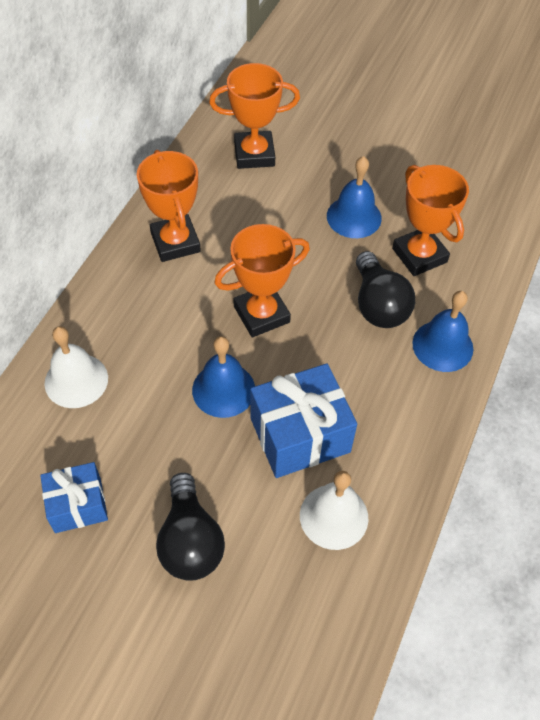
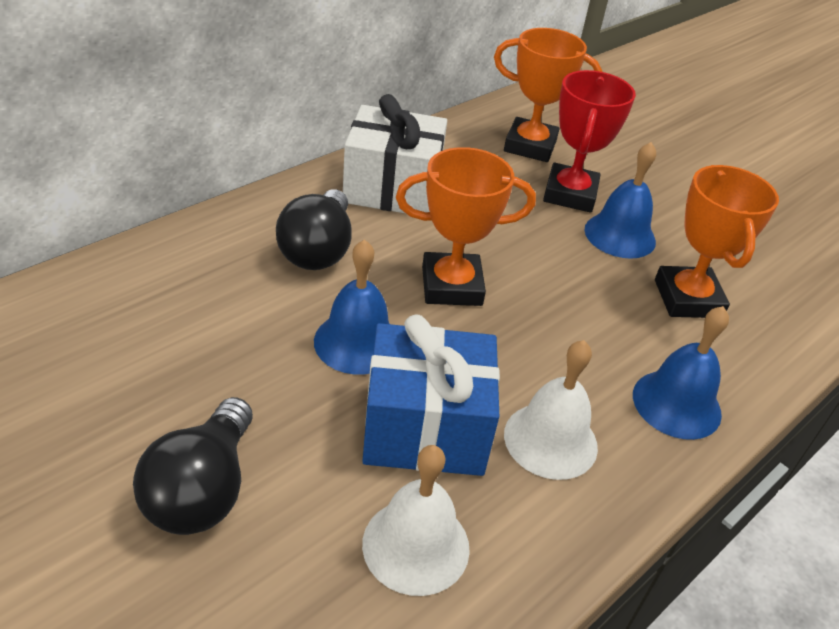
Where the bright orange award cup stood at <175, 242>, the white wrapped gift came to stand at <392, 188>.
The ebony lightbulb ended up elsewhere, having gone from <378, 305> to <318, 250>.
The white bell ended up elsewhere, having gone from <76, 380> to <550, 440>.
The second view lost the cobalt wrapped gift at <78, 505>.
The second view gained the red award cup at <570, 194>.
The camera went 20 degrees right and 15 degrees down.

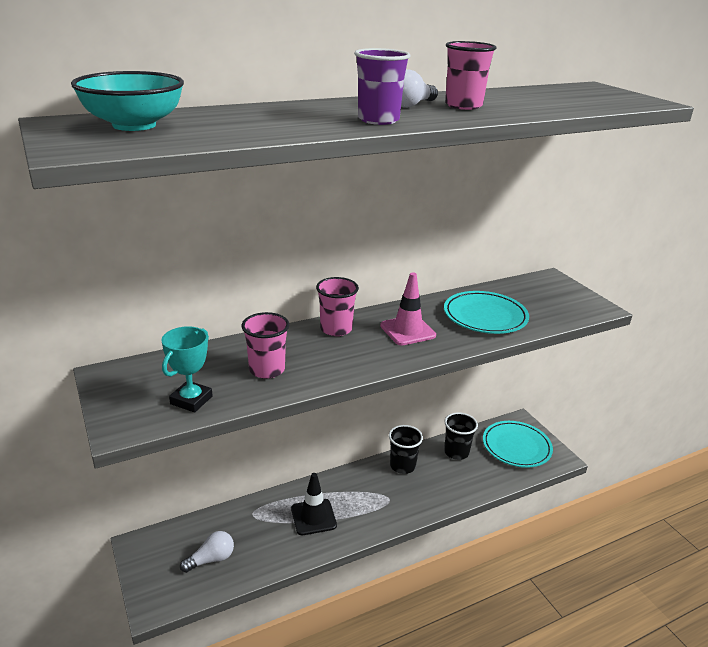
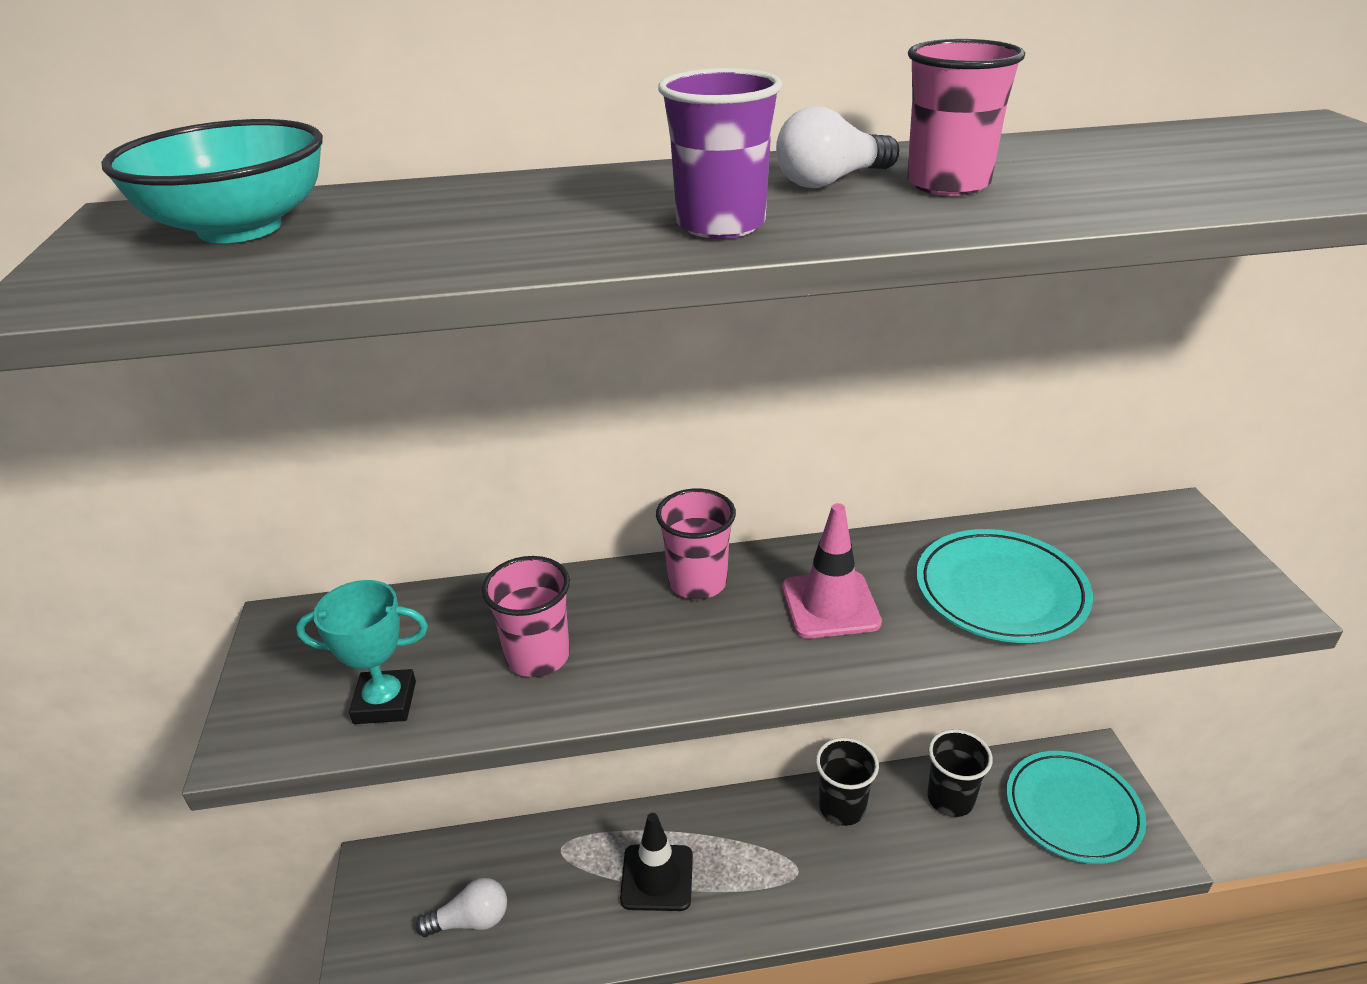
The turquoise award cup at <191, 400> ended up facing another way, 45 degrees clockwise from before.
The camera went 20 degrees right and 5 degrees up.

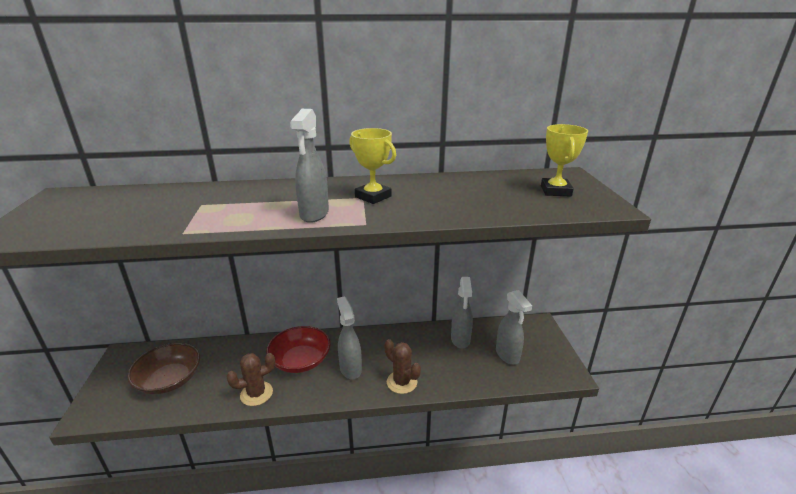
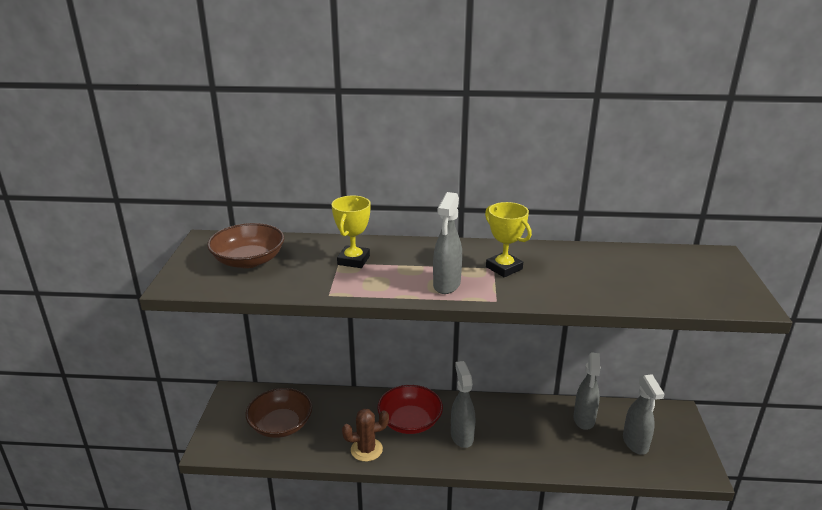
The yellow award cup ended up elsewhere, having gone from <555, 191> to <353, 260>.
The second view lost the brown cactus at <402, 382>.
The second view gained the brown bowl at <248, 260>.
The camera went 10 degrees right and 0 degrees up.

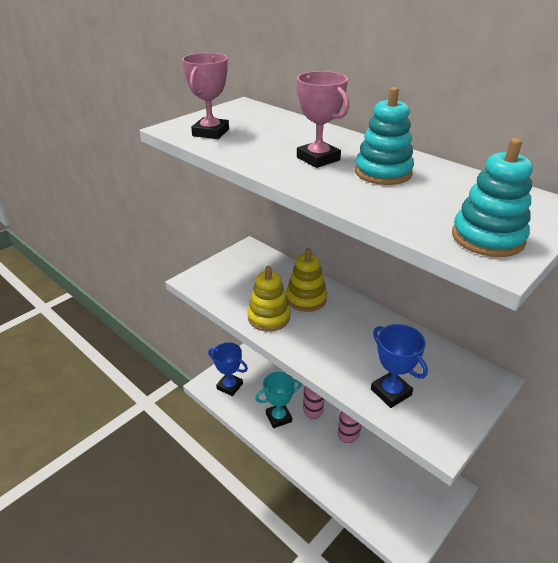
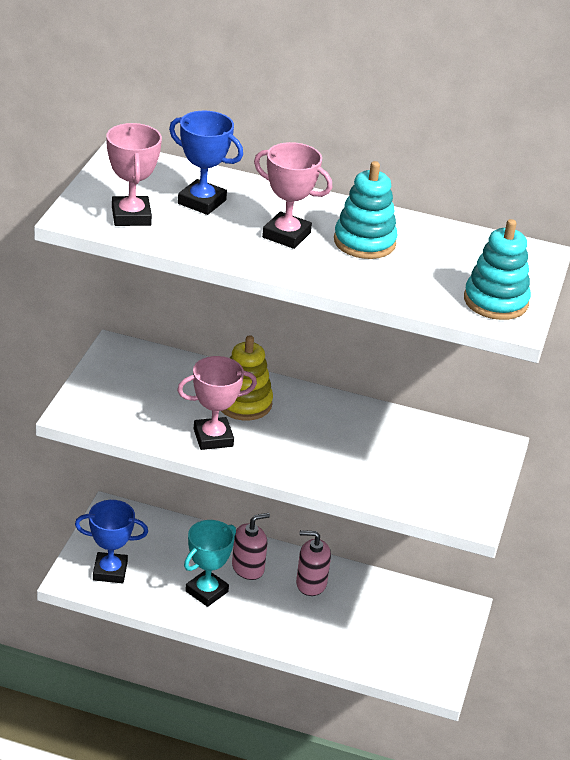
Where the yellow stacking toy stood at <269, 317>, the rose-pink award cup came to stand at <213, 438>.
The cobalt award cup ended up elsewhere, having gone from <391, 392> to <202, 202>.
The camera went 30 degrees left and 0 degrees up.

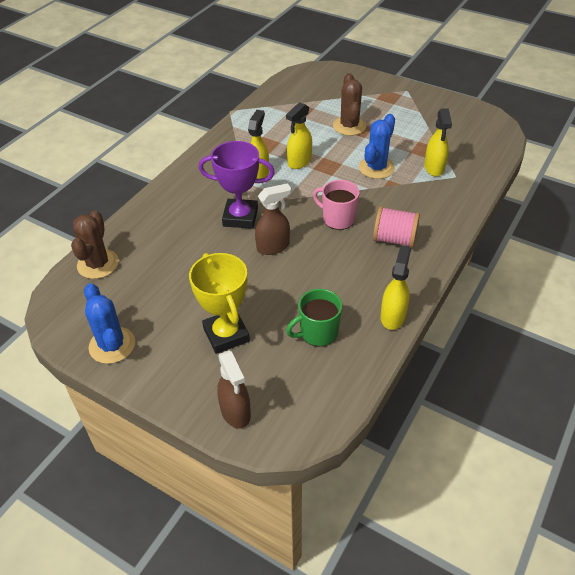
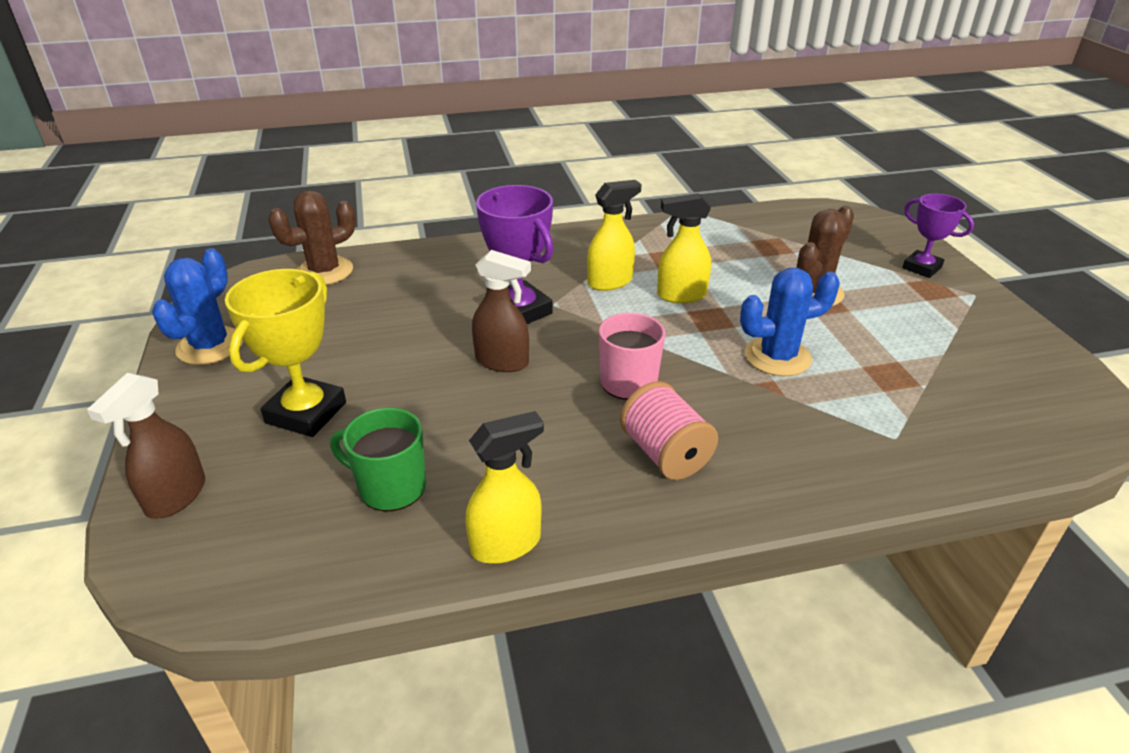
The second view lost the yellow spray bottle at <434, 168>.
The second view gained the purple award cup at <921, 268>.
The camera went 45 degrees right and 10 degrees down.

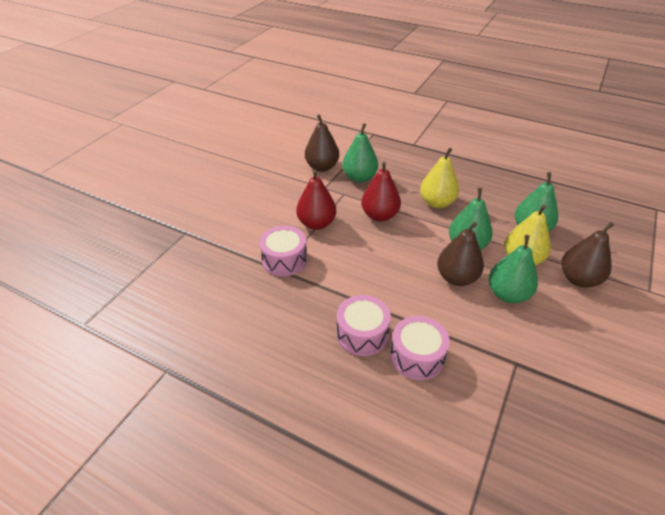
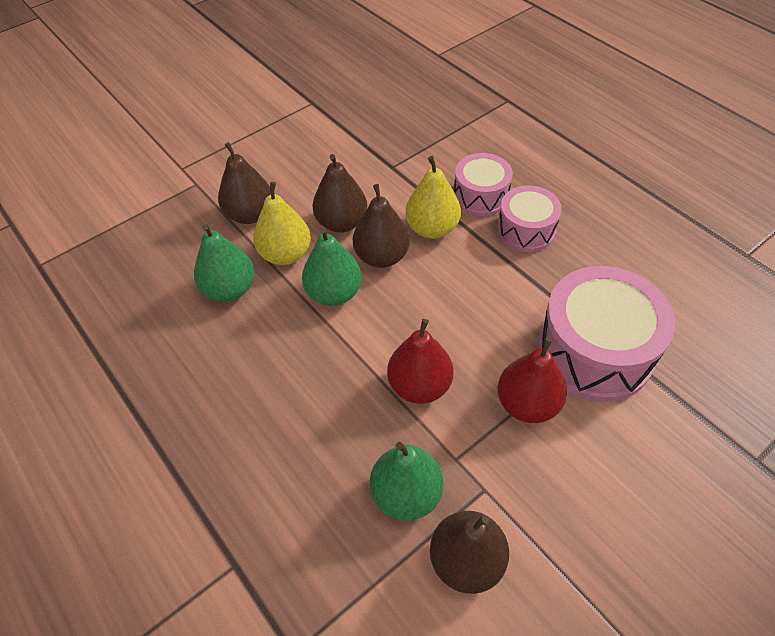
The yellow pear ended up elsewhere, having gone from <437, 203> to <432, 228>.
The size of the rose-pink snare drum at <284, 260> changed by a factor of 1.71.
What was the green pear at <507, 294> turned into the brown pear at <341, 223>.
The camera went 155 degrees left and 10 degrees up.

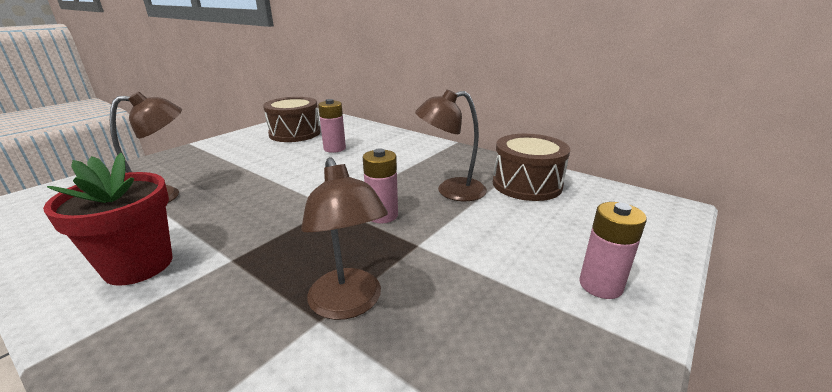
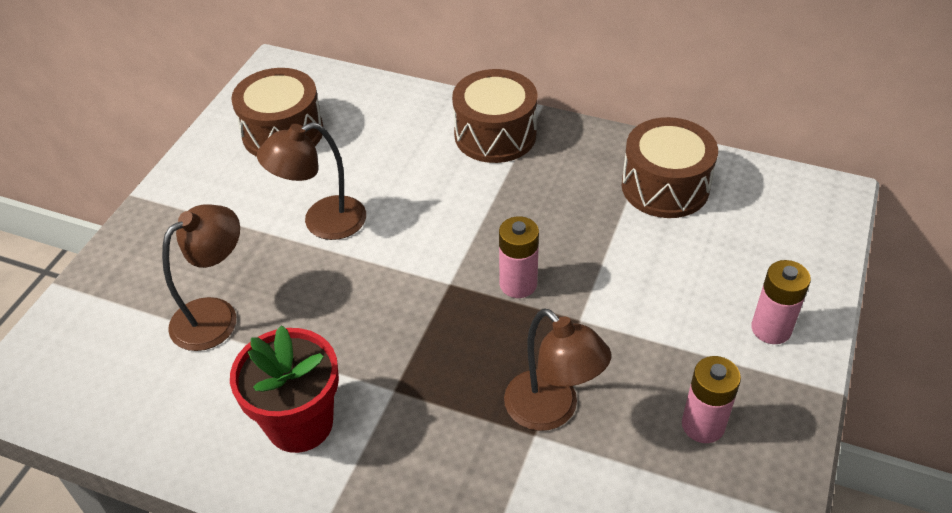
The brown lamp ended up elsewhere, having gone from <451, 191> to <322, 222>.
The rose-pink AA battery ended up elsewhere, having gone from <334, 148> to <703, 425>.
The second view gained the brown snare drum at <495, 135>.
The camera went 15 degrees left and 20 degrees up.

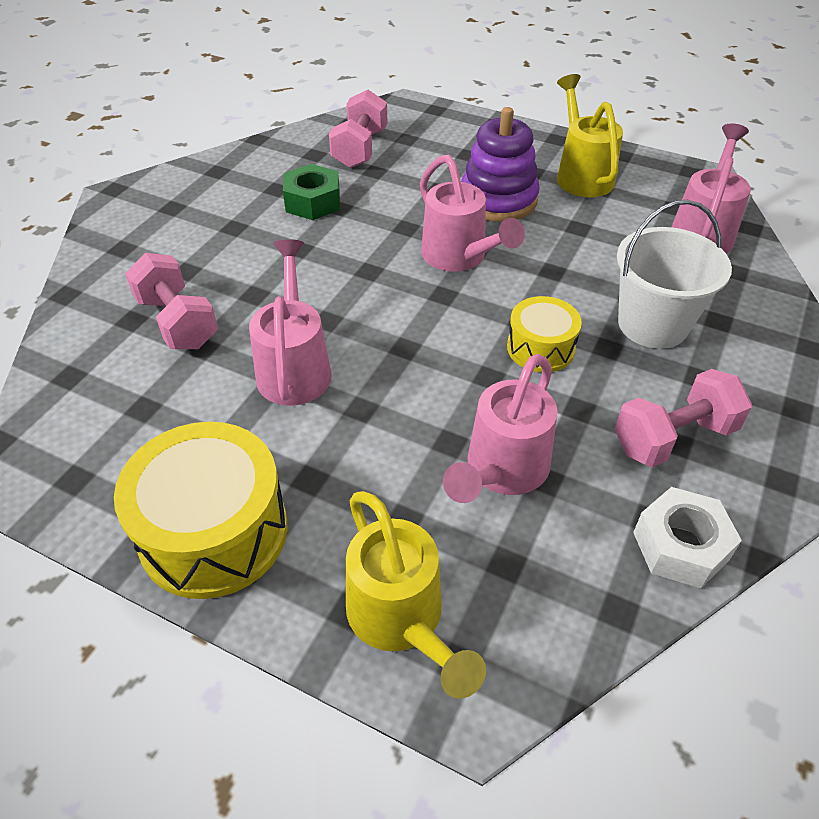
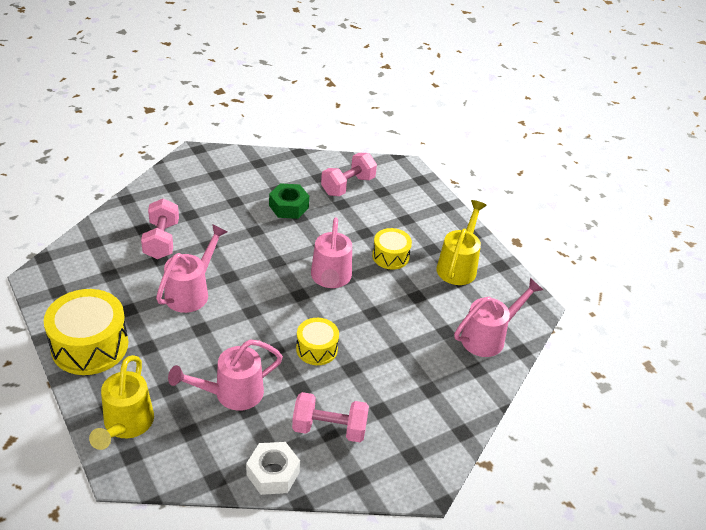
Where the purple stacking toy stood at <498, 200>, the yellow snare drum came to stand at <390, 256>.
The second view lost the white bucket at <652, 324>.
The camera went 30 degrees right and 5 degrees down.

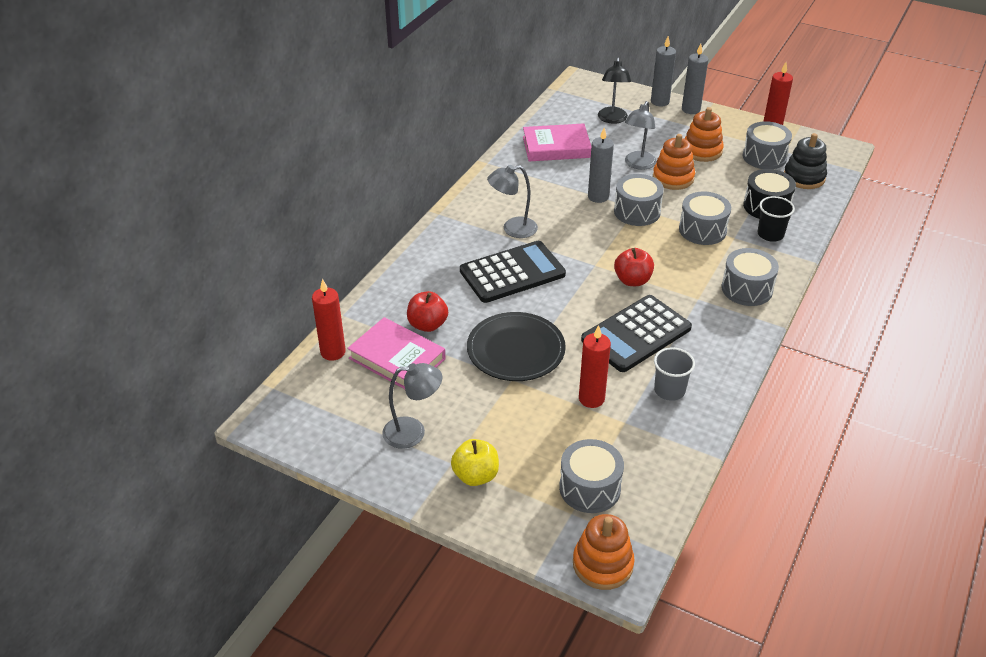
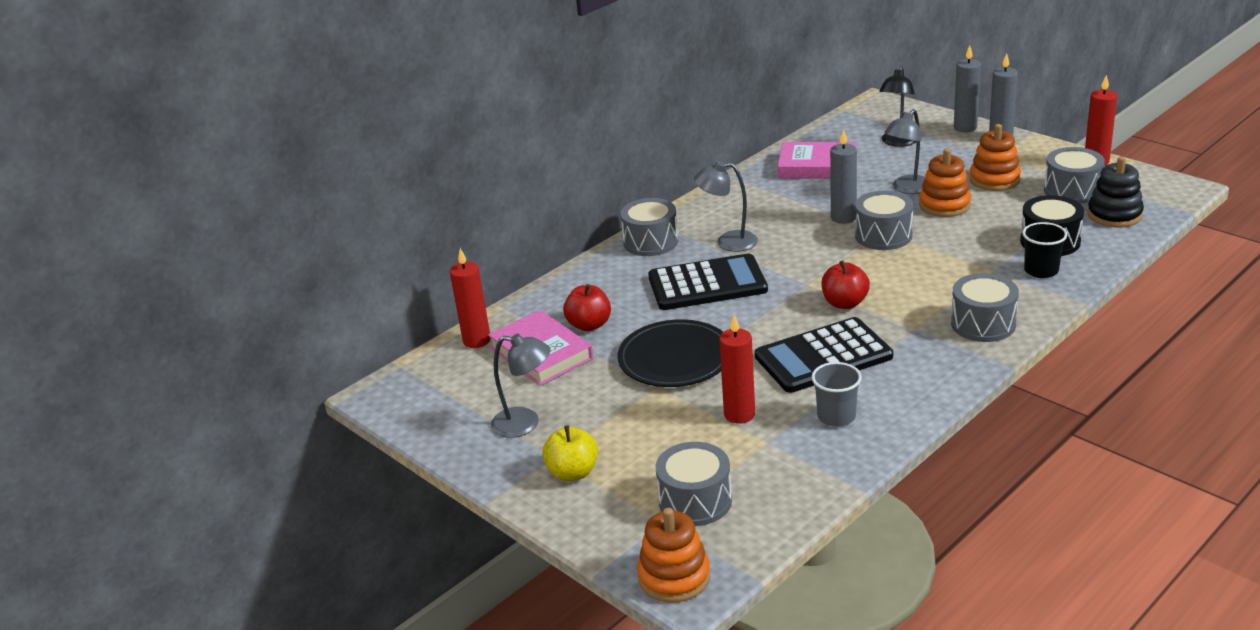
The ash-grey snare drum ended up elsewhere, having gone from <702, 230> to <650, 242>.
The camera went 20 degrees right and 10 degrees down.

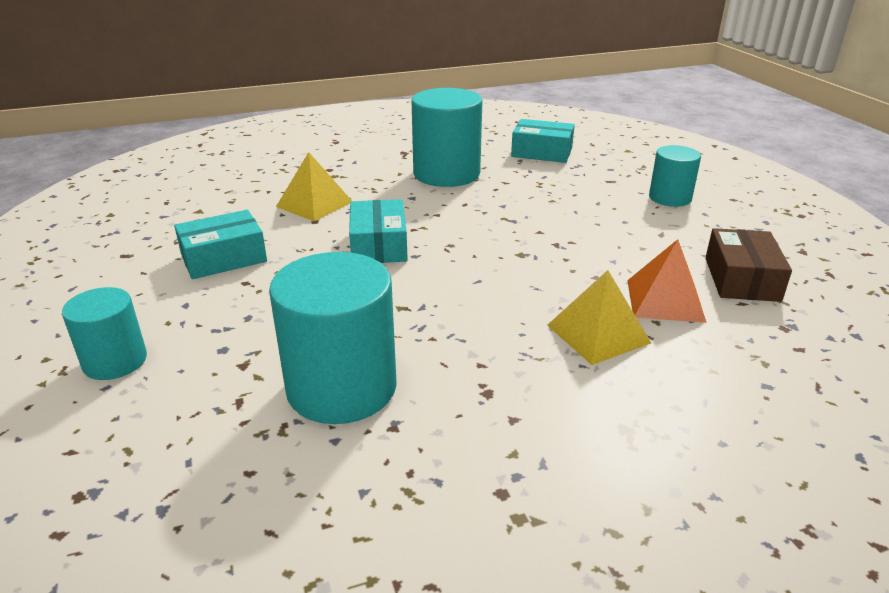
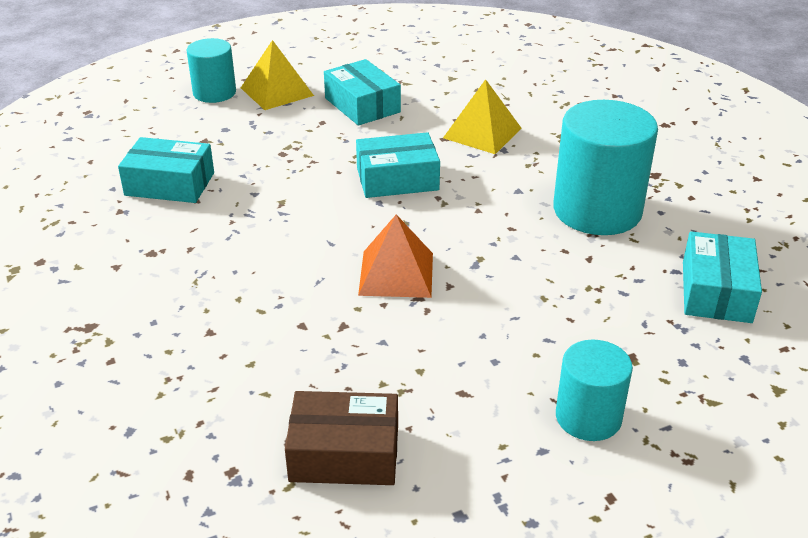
The bright orange solid pyramid ended up elsewhere, having gone from <665, 300> to <396, 273>.
Where the turquoise cylinder shape stood at <341, 387>, the turquoise package came to stand at <170, 184>.
The yellow solid pyramid ended up elsewhere, having gone from <598, 333> to <277, 91>.
The camera went 85 degrees right and 5 degrees up.

